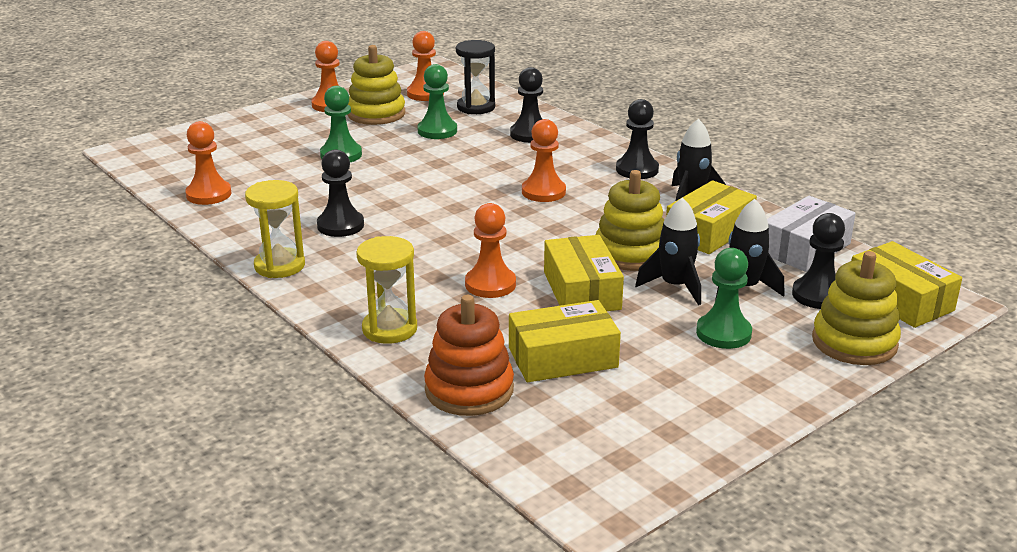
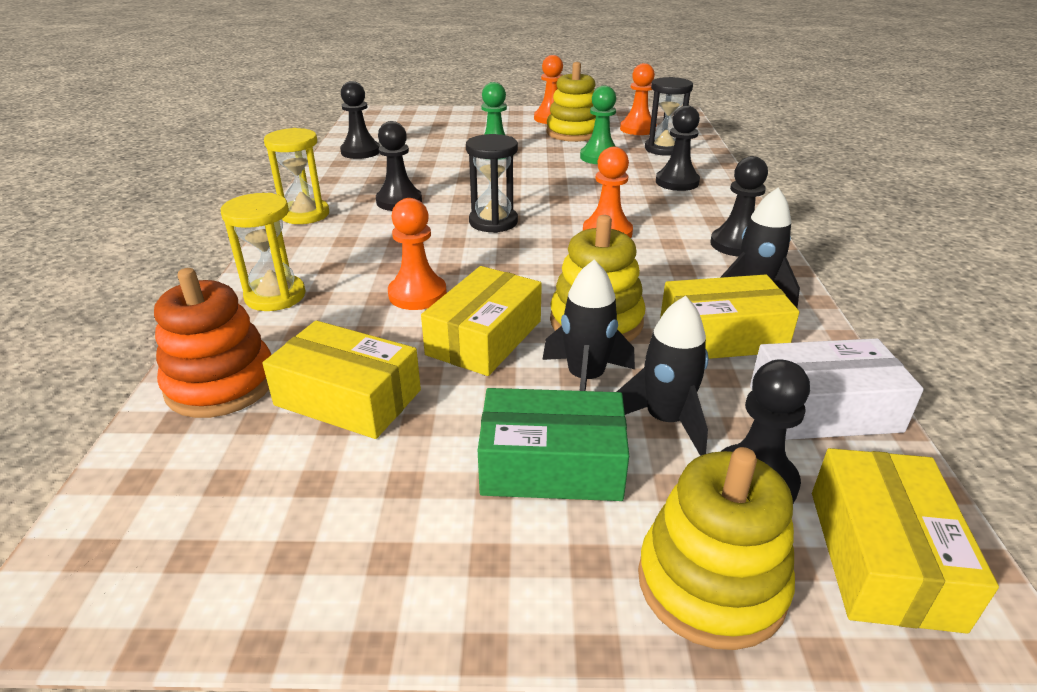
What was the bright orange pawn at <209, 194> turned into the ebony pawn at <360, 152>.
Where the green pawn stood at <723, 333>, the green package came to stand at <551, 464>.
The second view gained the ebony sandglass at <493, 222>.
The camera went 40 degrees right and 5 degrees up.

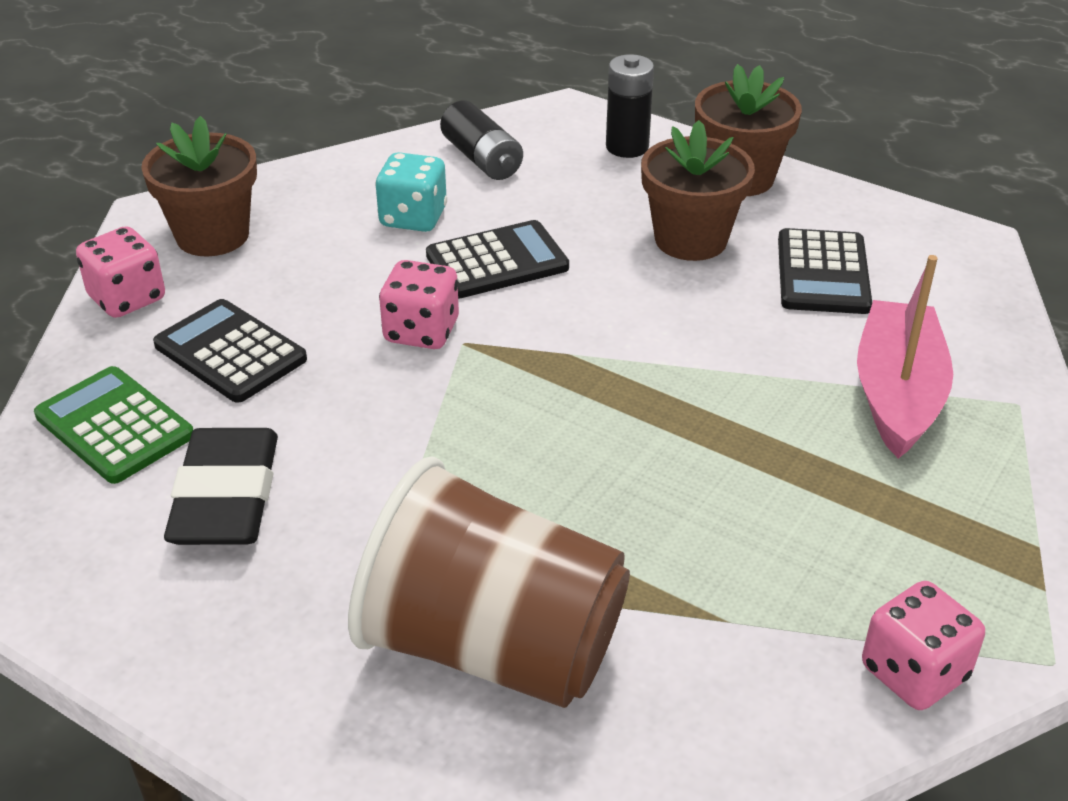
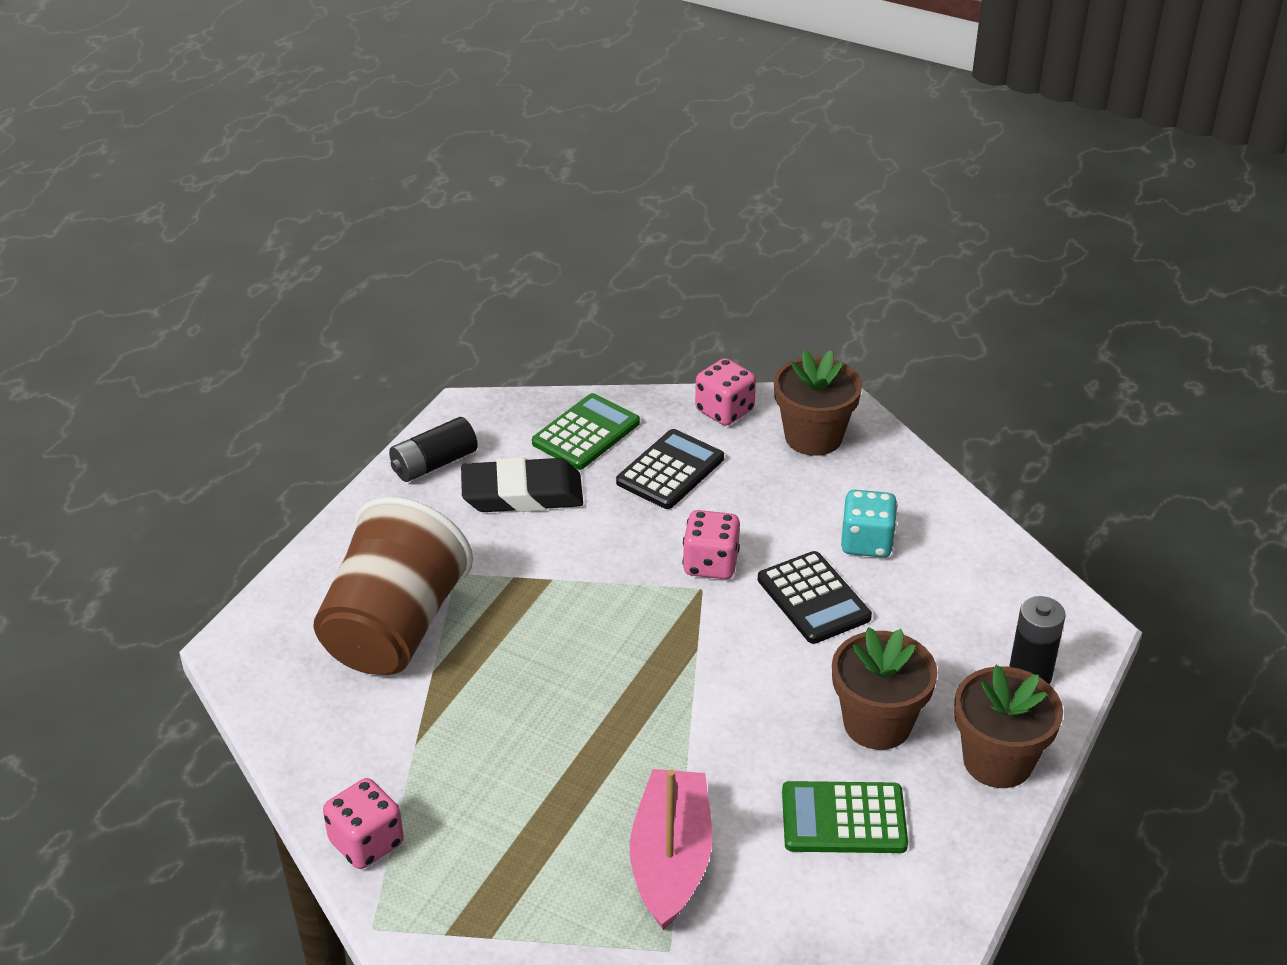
The ebony AA battery ended up elsewhere, having gone from <482, 159> to <434, 464>.
What was the ebony calculator at <822, 273> turned into the green calculator at <843, 819>.
The rose-pink toy boat at <897, 394> ended up facing another way, 90 degrees counterclockwise from before.
The camera went 85 degrees right and 0 degrees up.

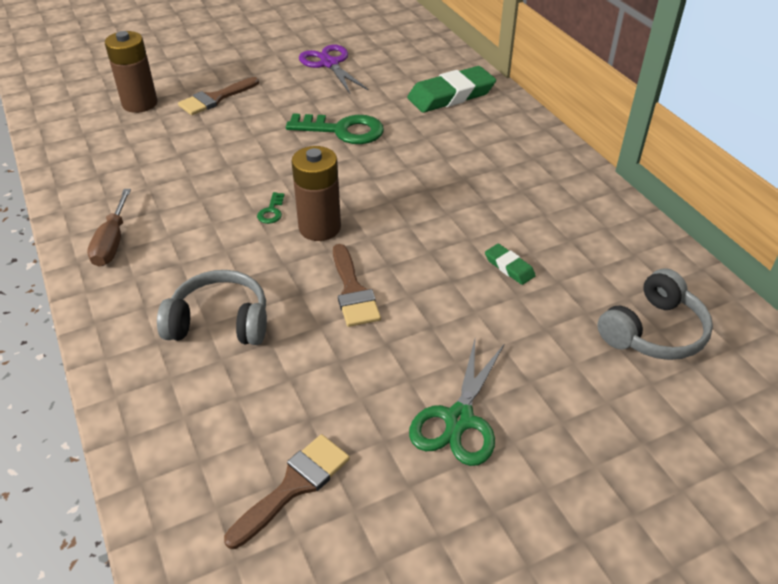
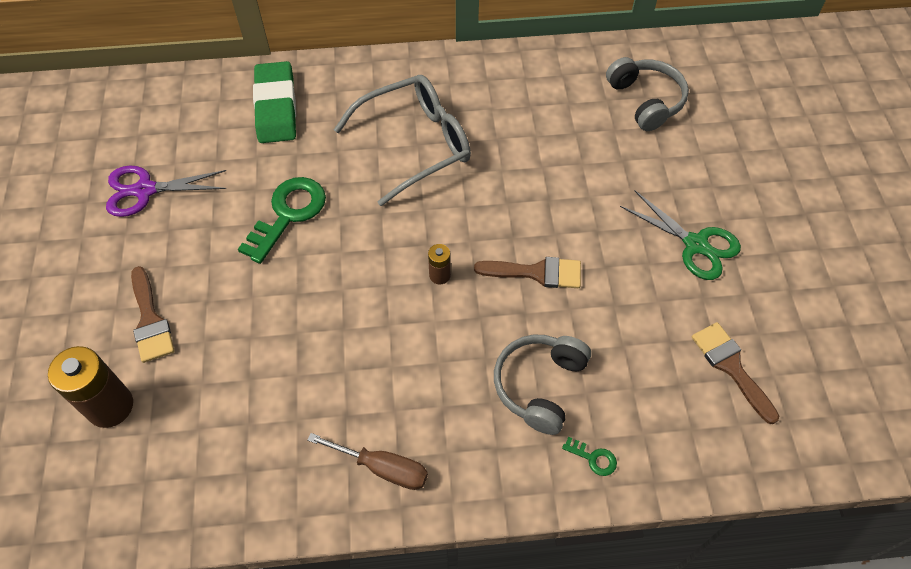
The size of the brown AA battery at <319, 228> changed by a factor of 0.51.
The green latchkey ended up elsewhere, having gone from <271, 211> to <593, 458>.
The second view lost the green gum eraser at <509, 267>.
The second view gained the ash-grey spectacles at <415, 144>.
The camera went 70 degrees left and 15 degrees up.

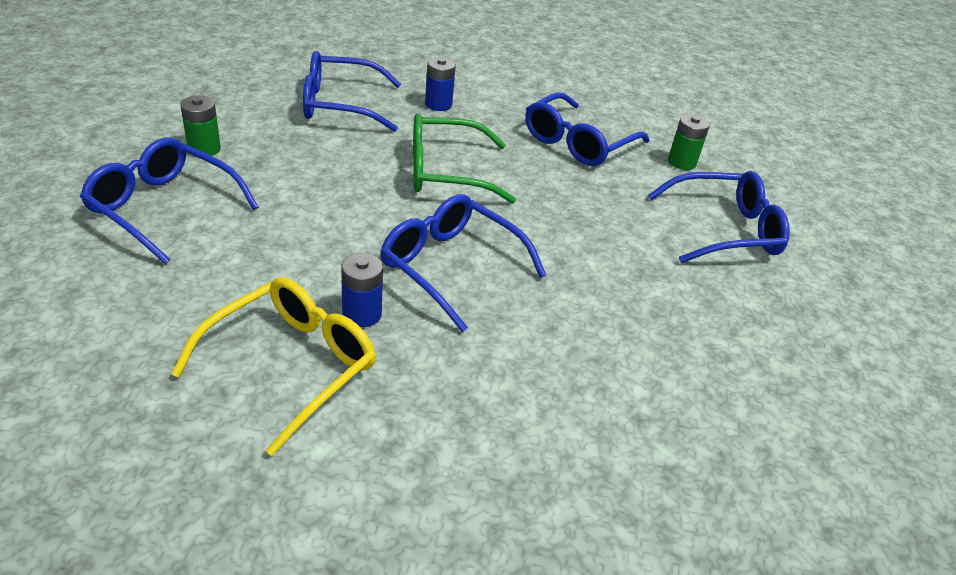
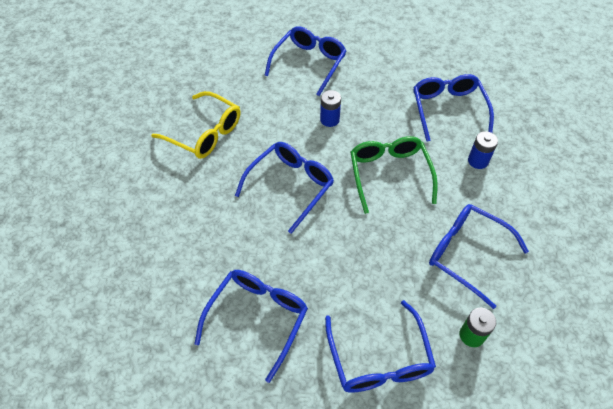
The second view lost the green AA battery at <204, 149>.
The cobalt AA battery ended up elsewhere, having gone from <362, 314> to <329, 120>.
The second view gained the cobalt spectacles at <257, 318>.
The camera went 90 degrees right and 15 degrees up.

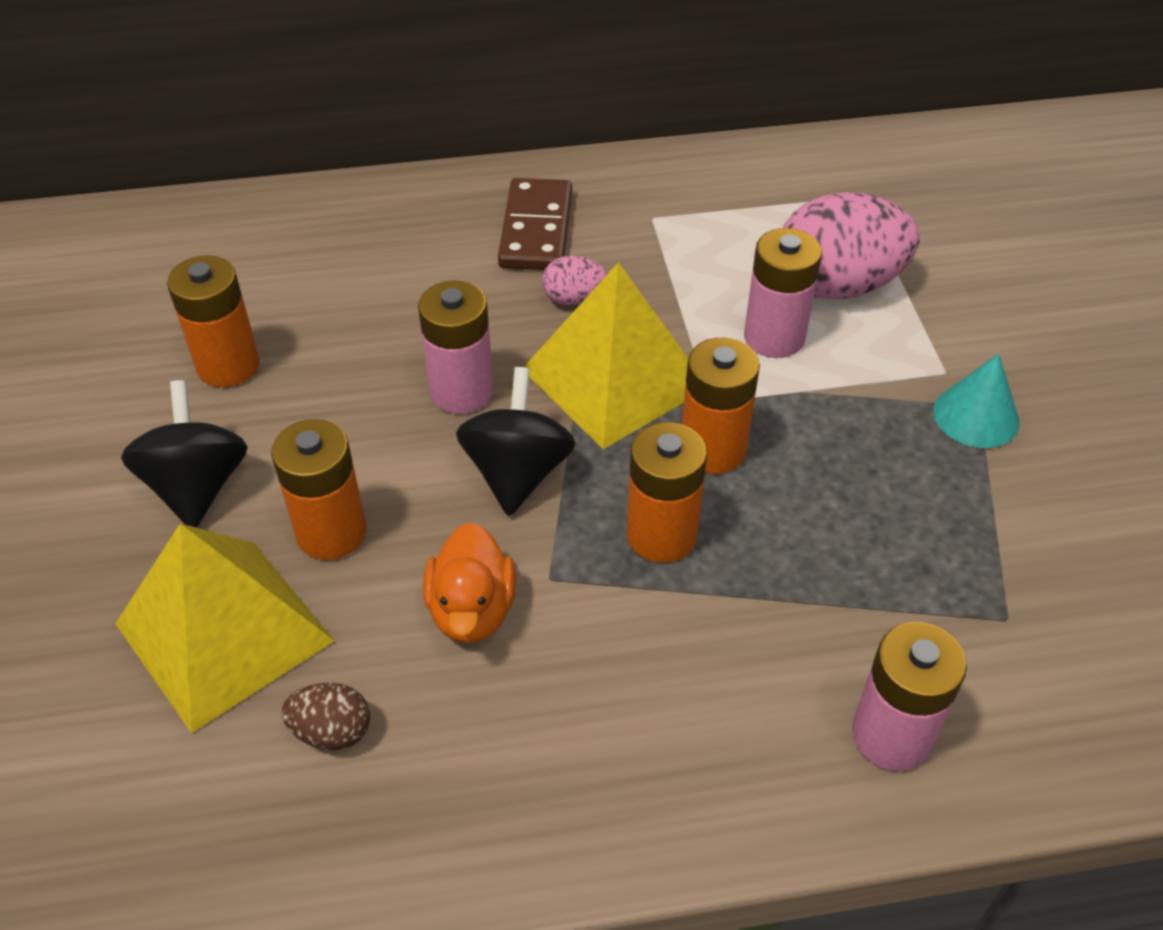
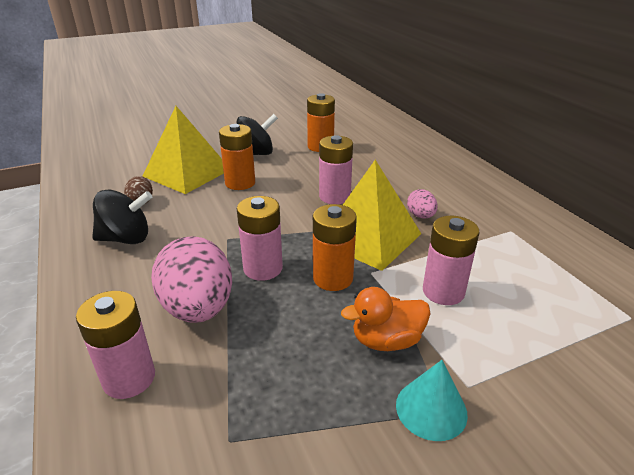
The second view lost the brown domino tile at <536, 229>.
The rose-pink egg ended up elsewhere, having gone from <837, 285> to <198, 308>.
The ebony spinning top ended up elsewhere, having gone from <517, 473> to <126, 238>.
What was the bright orange AA battery at <661, 535> turned into the rose-pink AA battery at <263, 268>.
The bright orange rubber duck ended up elsewhere, having gone from <472, 610> to <386, 340>.
The camera went 75 degrees right and 15 degrees down.

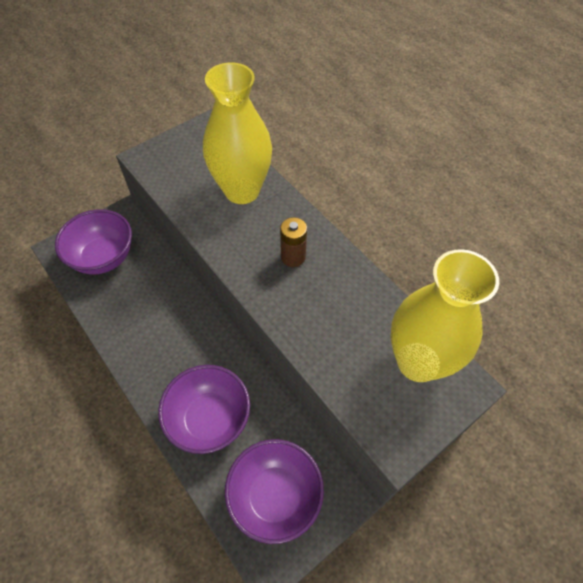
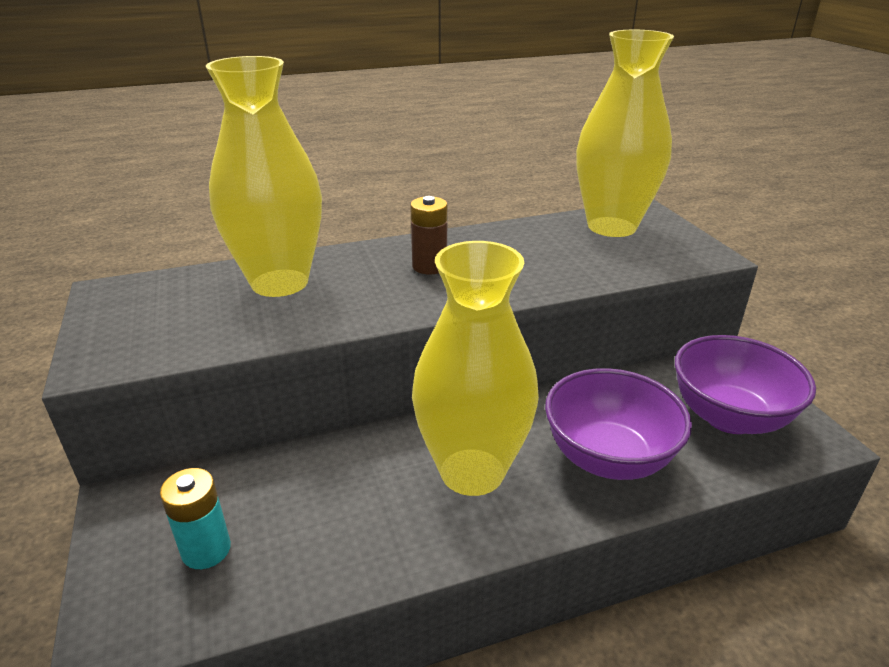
Where the purple bowl stood at <103, 257>, the turquoise AA battery came to stand at <206, 550>.
The second view gained the yellow flower vase at <472, 471>.
The camera went 70 degrees left and 25 degrees down.

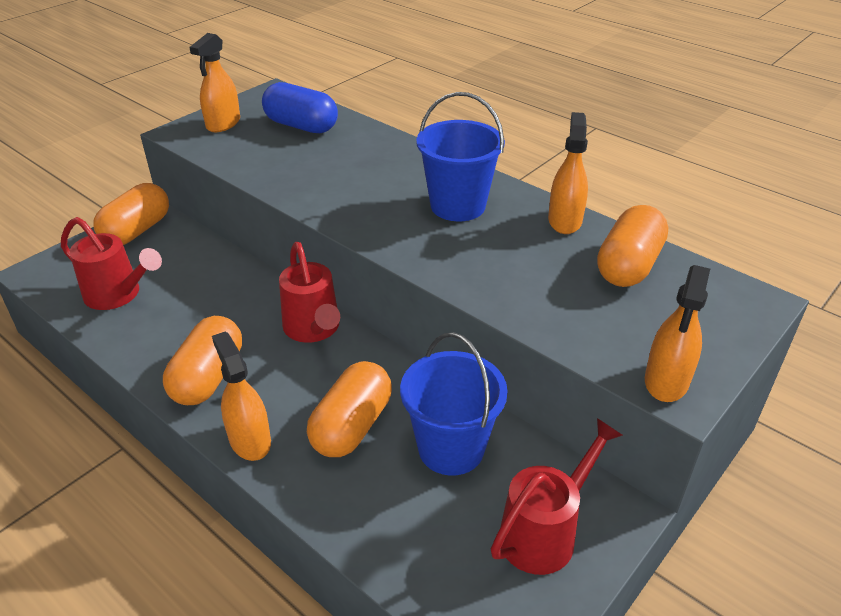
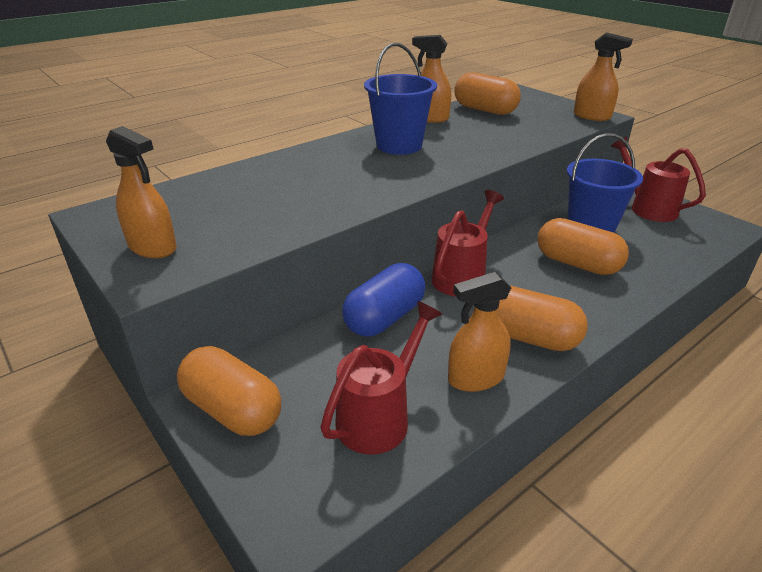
The cobalt capsule ended up elsewhere, having gone from <301, 126> to <384, 318>.
The red watering can at <313, 329> ended up facing another way, 45 degrees counterclockwise from before.
The bright orange spray bottle ended up elsewhere, having gone from <249, 440> to <475, 378>.
The camera went 80 degrees left and 5 degrees down.

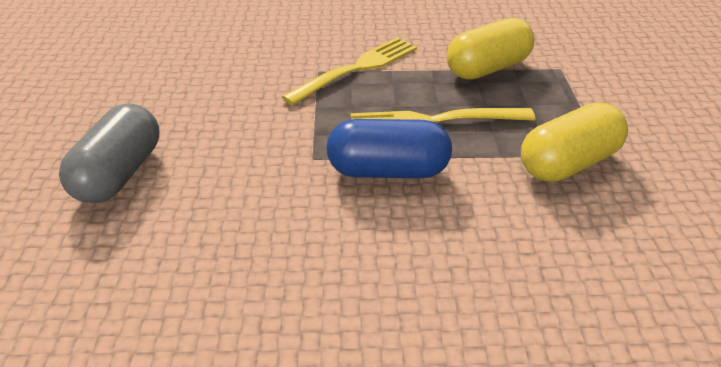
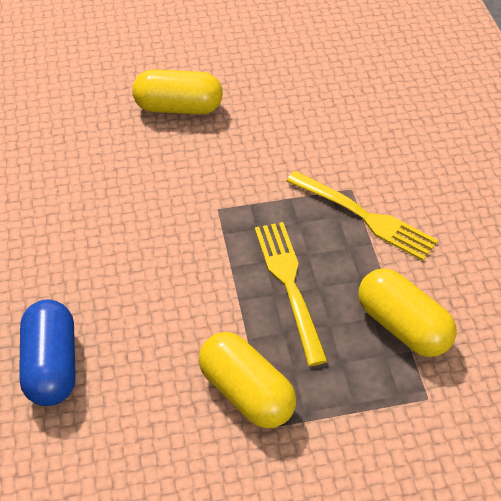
What was the ash-grey capsule at <119, 173> turned into the yellow capsule at <178, 107>.
The cobalt capsule ended up elsewhere, having gone from <388, 170> to <52, 365>.
The camera went 80 degrees right and 10 degrees up.

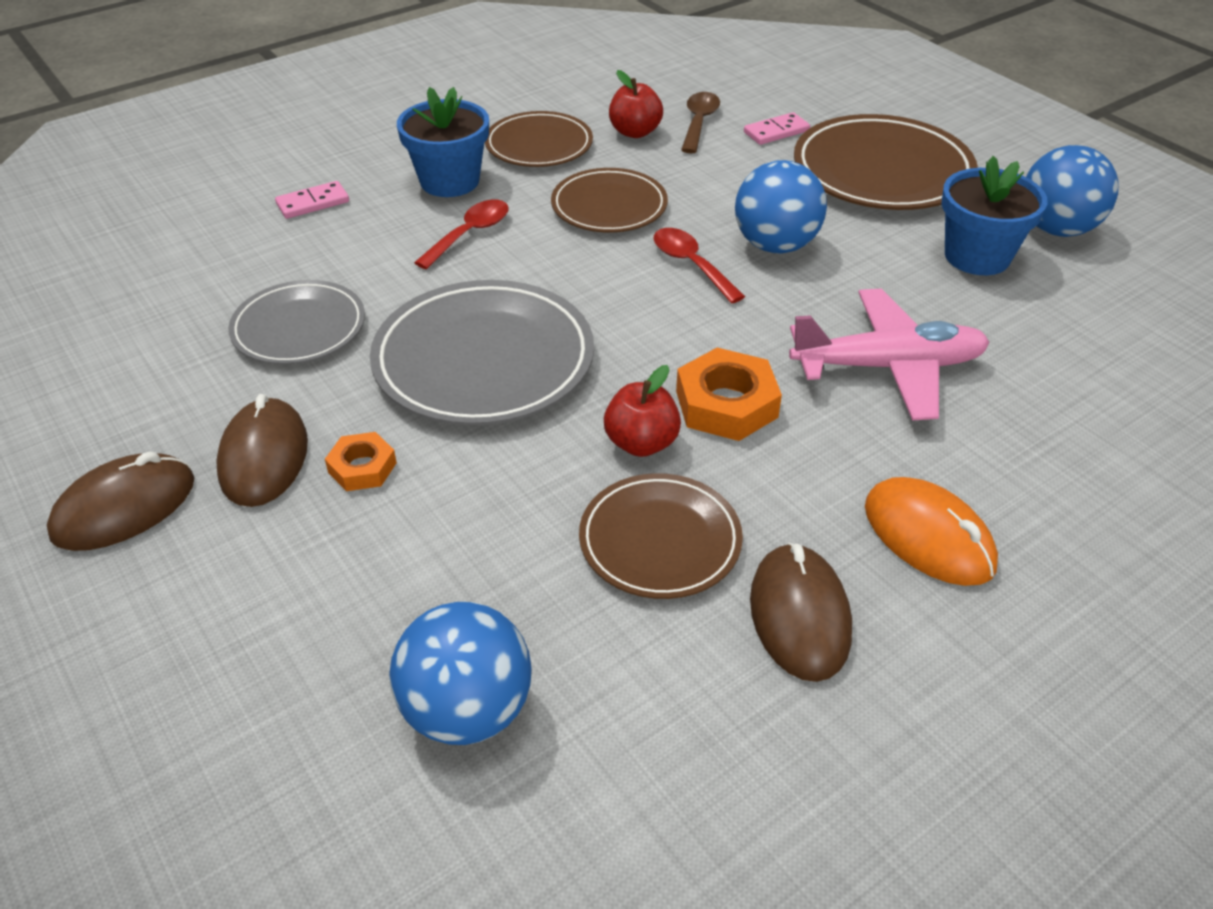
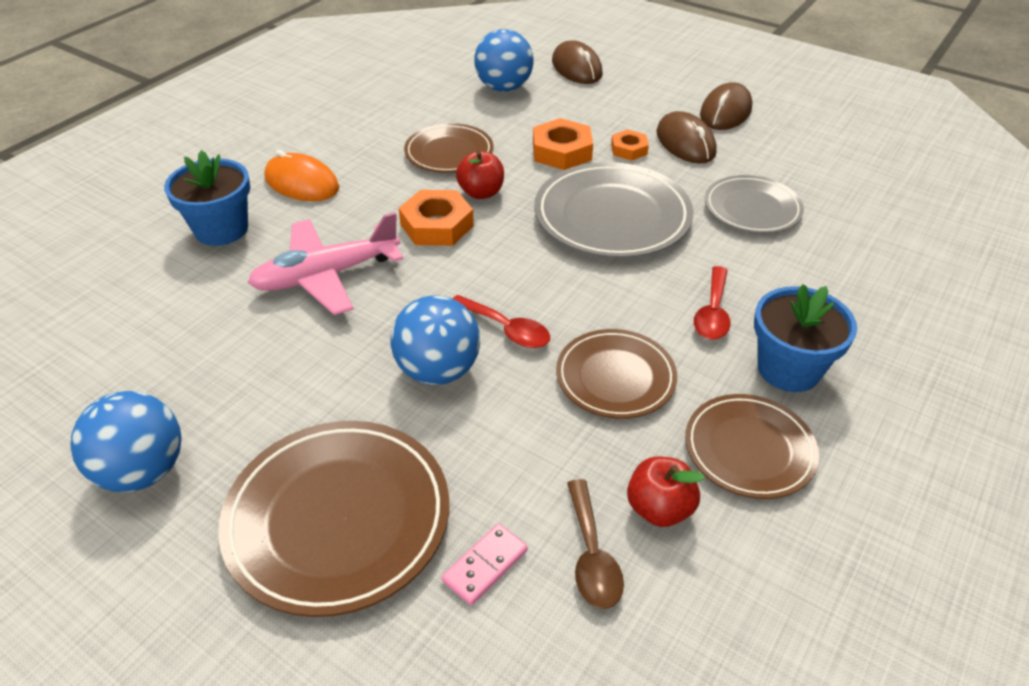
The cobalt potted plant ended up elsewhere, having gone from <977, 256> to <221, 229>.
The second view lost the rose-pink domino tile at <313, 203>.
The brown computer mouse ended up elsewhere, having gone from <799, 616> to <576, 68>.
The second view gained the bright orange hex nut at <561, 151>.
The camera went 160 degrees right and 0 degrees up.

